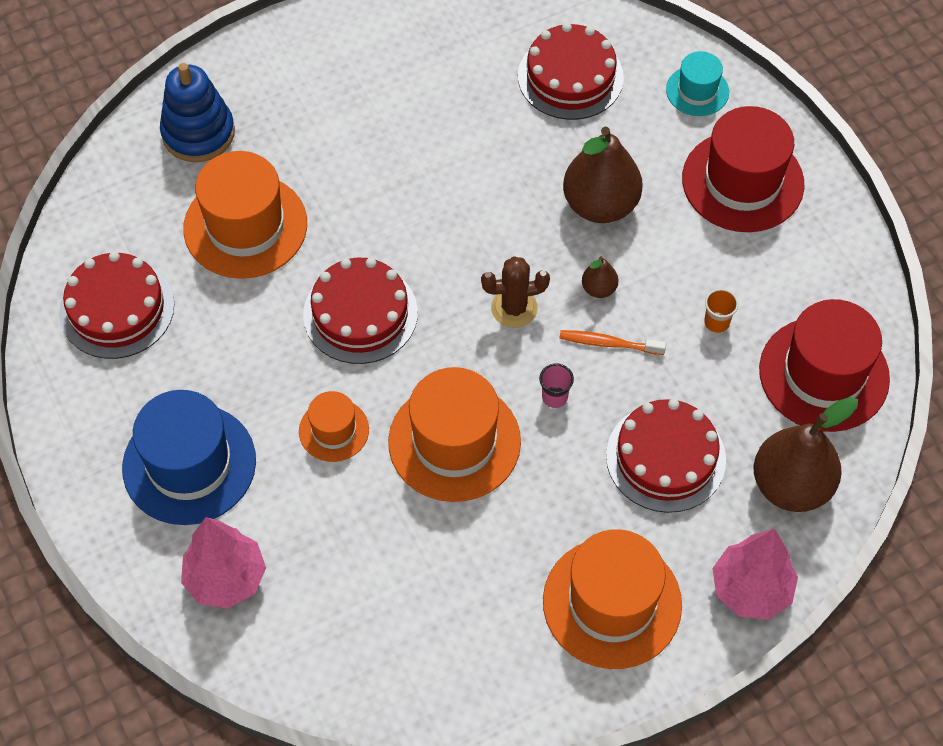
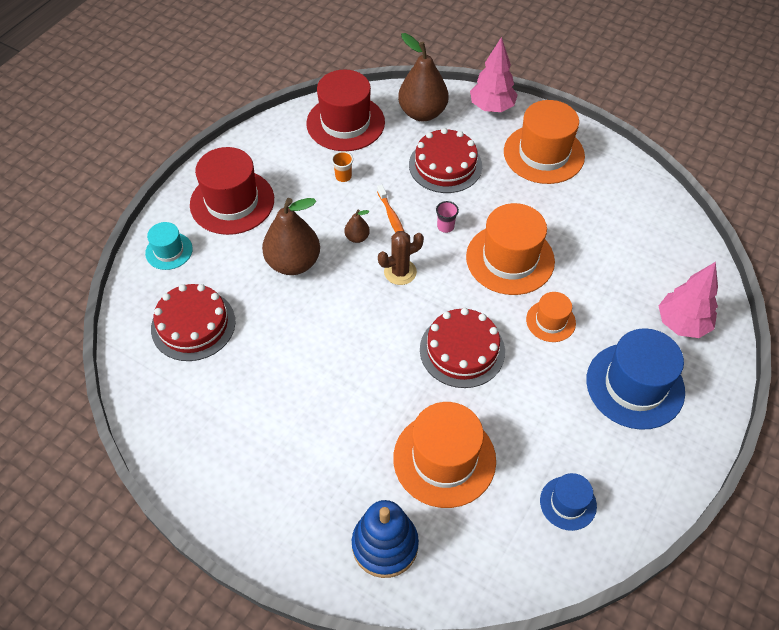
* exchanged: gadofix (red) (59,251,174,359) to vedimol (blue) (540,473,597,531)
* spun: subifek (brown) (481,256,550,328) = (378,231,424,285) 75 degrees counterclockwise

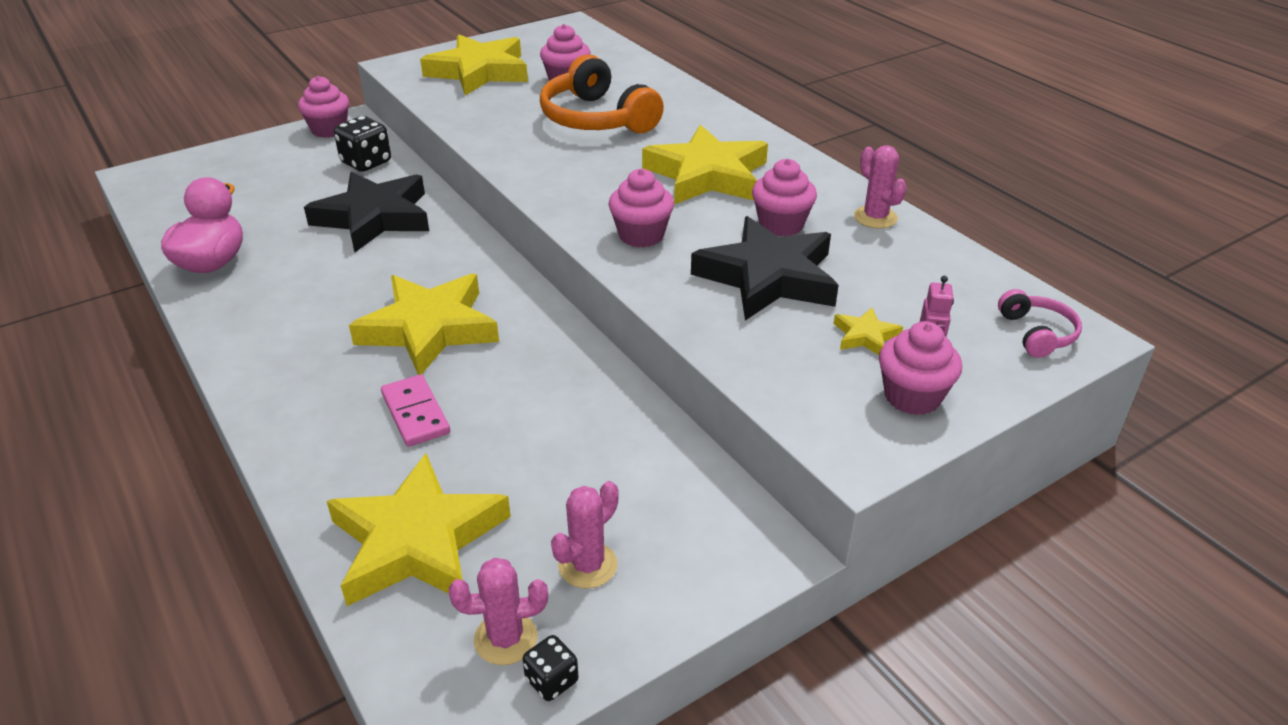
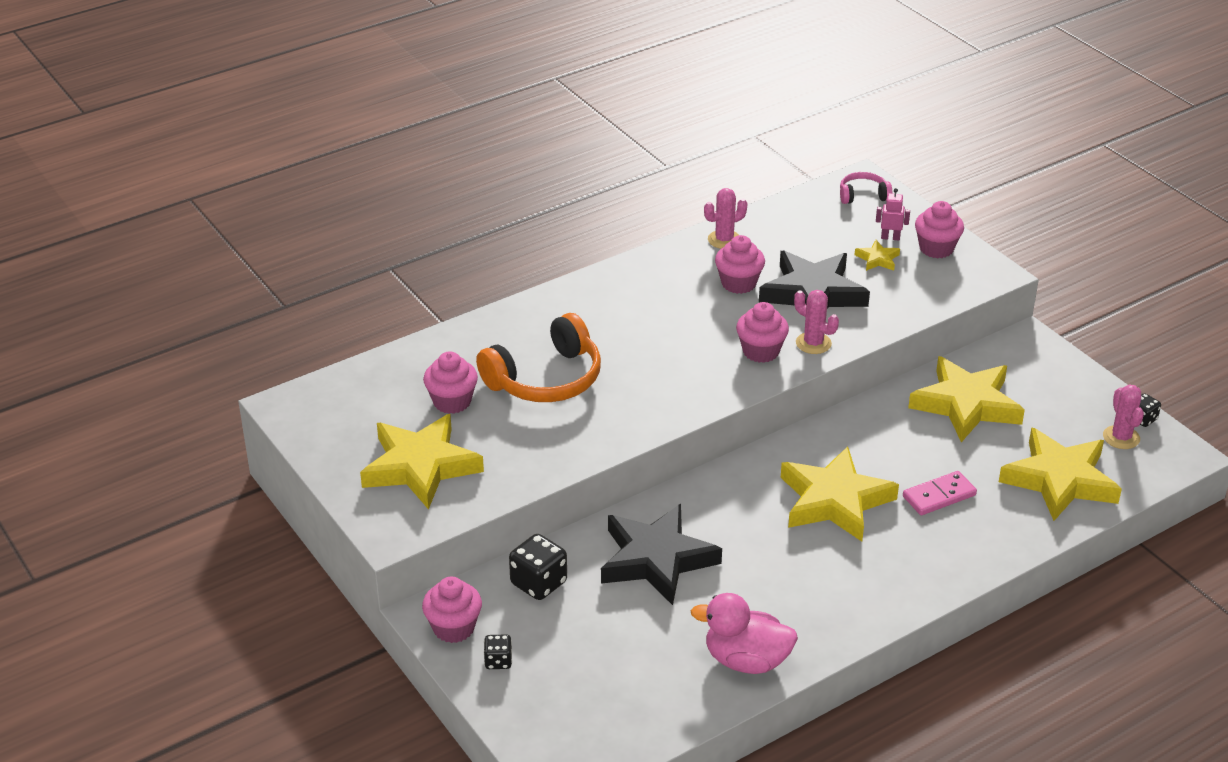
* relocated: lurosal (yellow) (642,125,768,204) to (908,356,1025,442)
* relocated: subifek (pink) (551,481,619,589) to (794,290,839,354)
* appeared: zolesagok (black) (484,634,512,669)

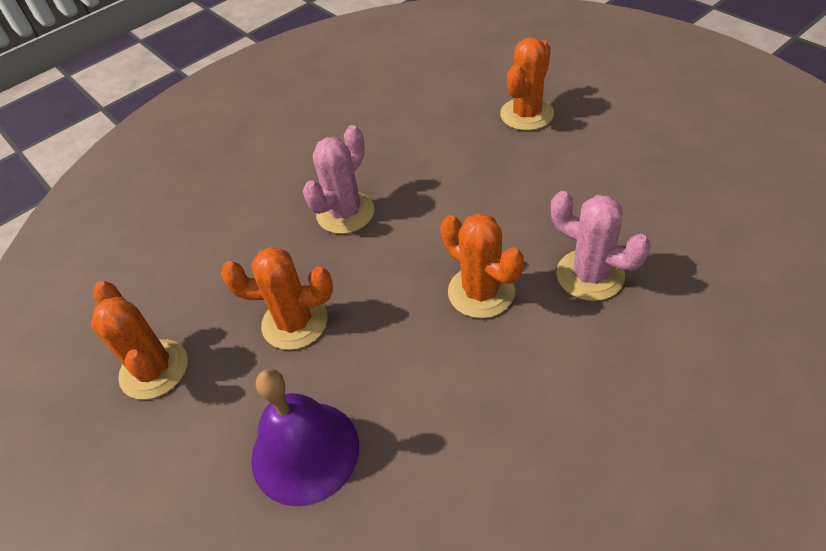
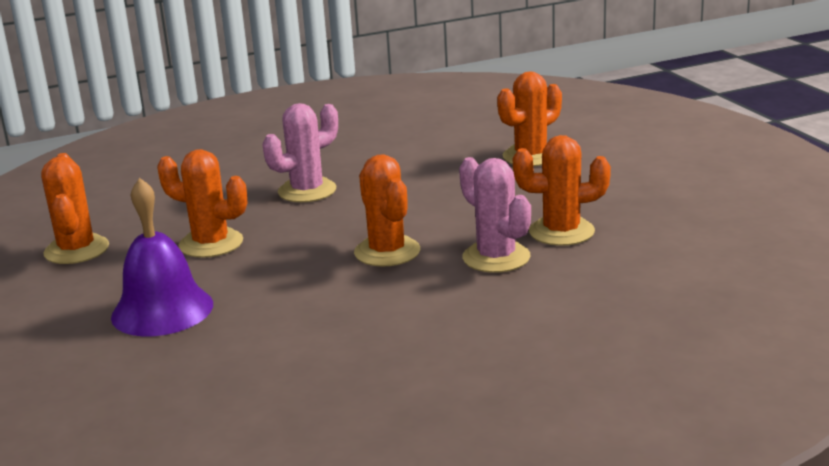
* appeared: subifek (orange) (513,135,611,246)

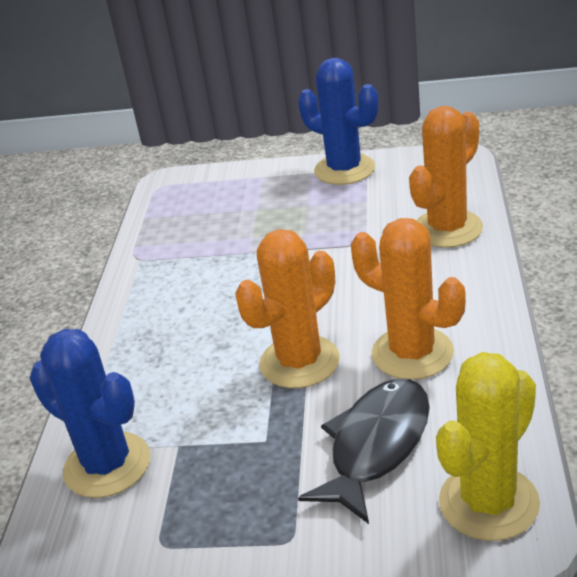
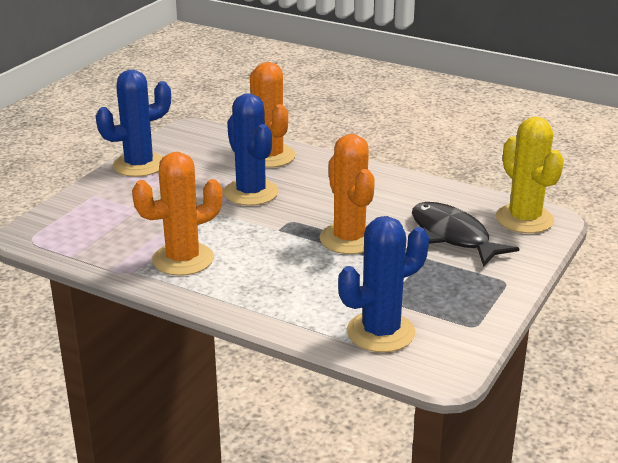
* relocated: subifek (orange) (351,218,466,380) to (132,152,223,276)
* appeared: subifek (blue) (223,93,279,206)

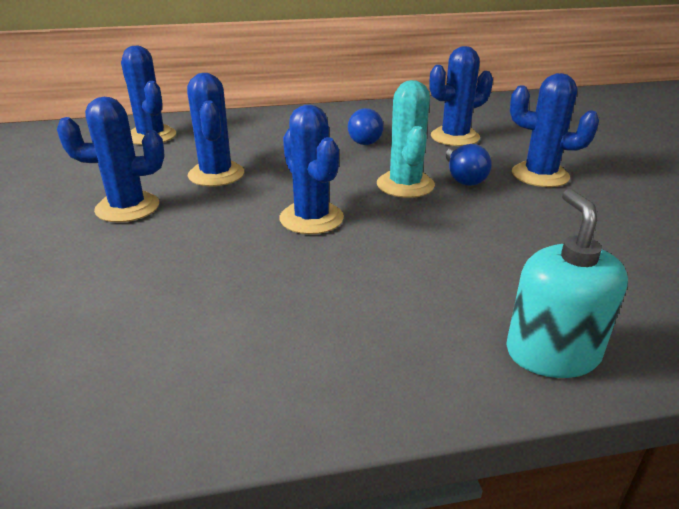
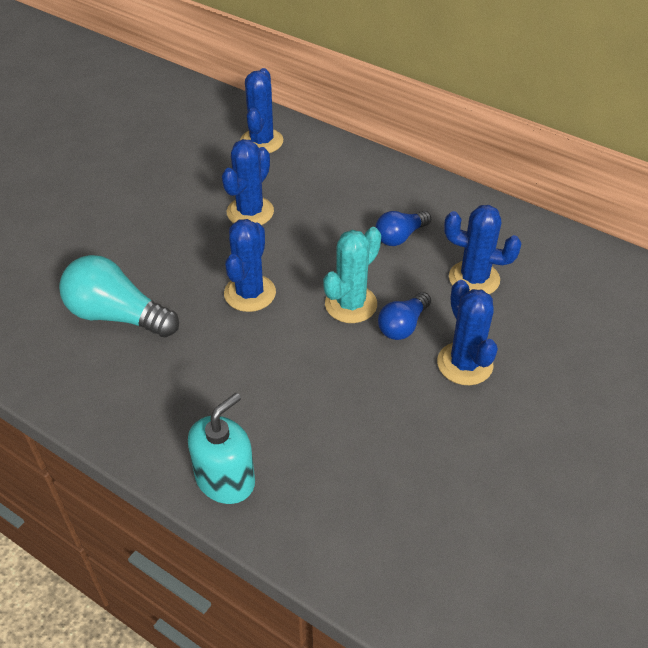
* missing: subifek (blue) (57,97,165,222)
* appeared: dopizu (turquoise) (59,255,179,338)

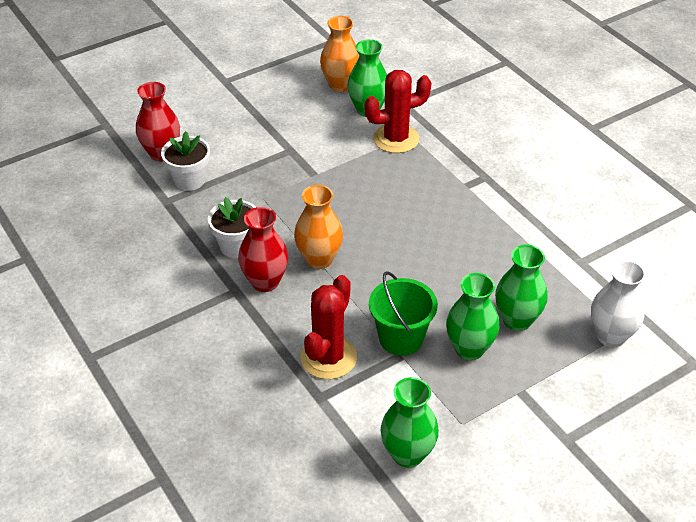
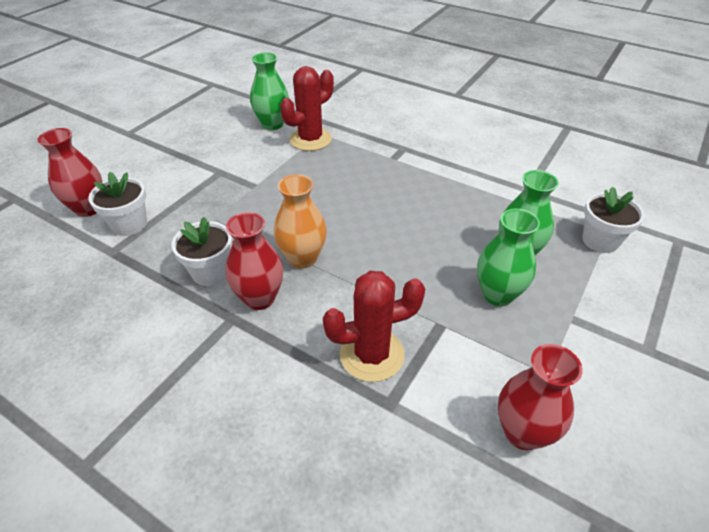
* missing: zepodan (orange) (320,16,359,92)
* exchanged: zepodan (white) (591,260,646,347) to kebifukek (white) (582,187,645,253)
* missing: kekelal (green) (369,271,438,356)
* spun: subifek (red) (300,275,357,379) = (323,271,425,382) 75 degrees clockwise
* colour: zepodan (green) (381,377,439,468) to zepodan (red) (498,344,583,450)

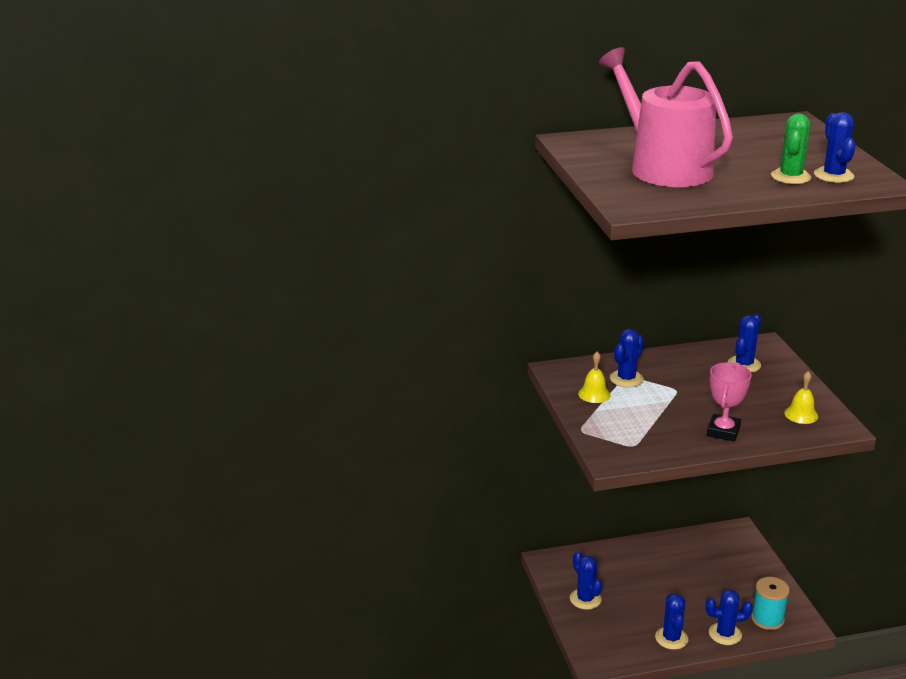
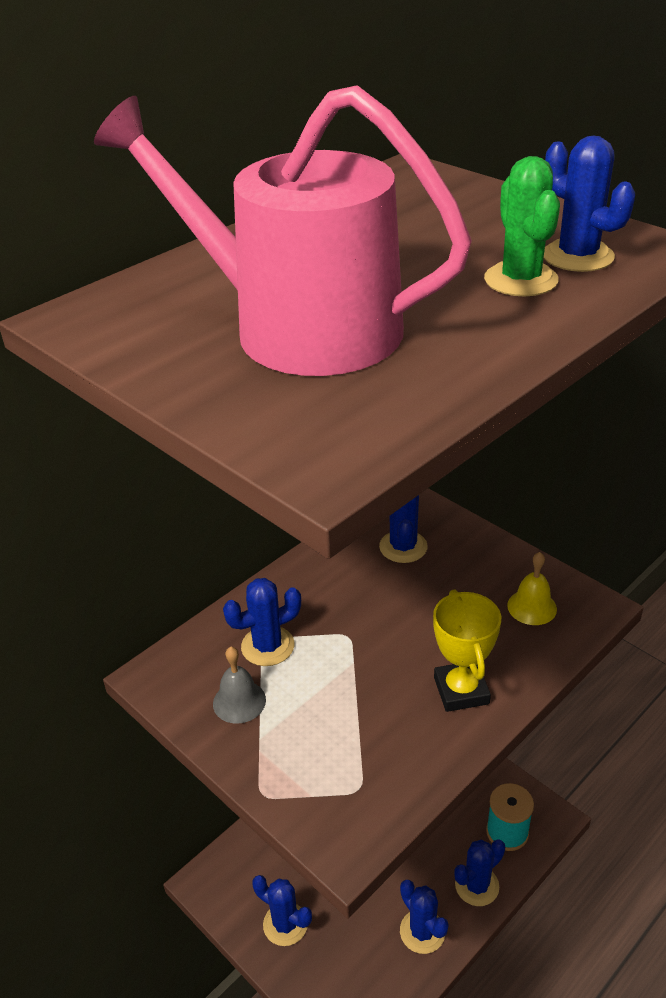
* spun: subifek (blue) (610,329,644,387) = (223,578,301,666) 60 degrees clockwise
* colour: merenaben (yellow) (578,352,611,403) to merenaben (grey) (213,647,266,724)
* colour: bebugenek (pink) (707,362,752,442) to bebugenek (yellow) (433,589,501,712)

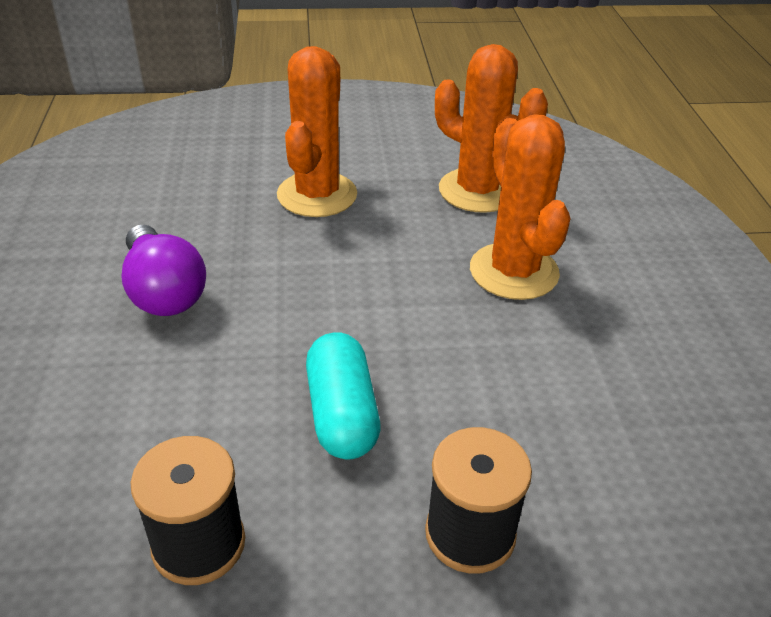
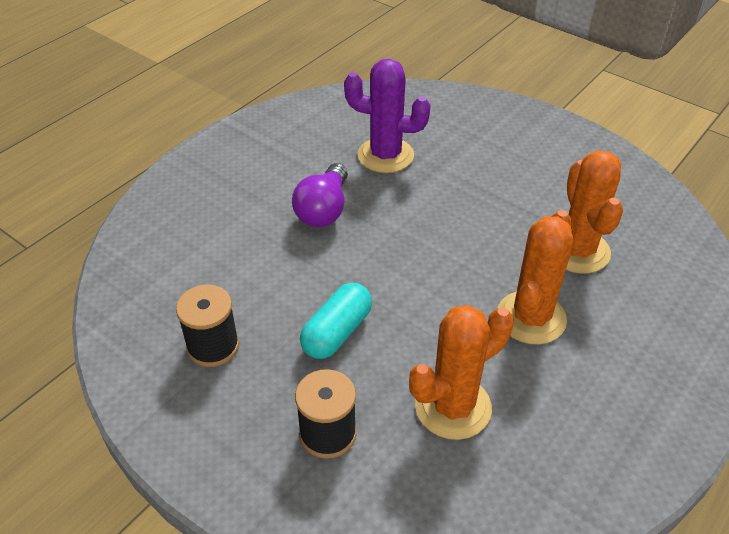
* relocated: subifek (orange) (277,46,357,217) to (409,305,514,440)
* appeared: subifek (purple) (344,59,431,173)

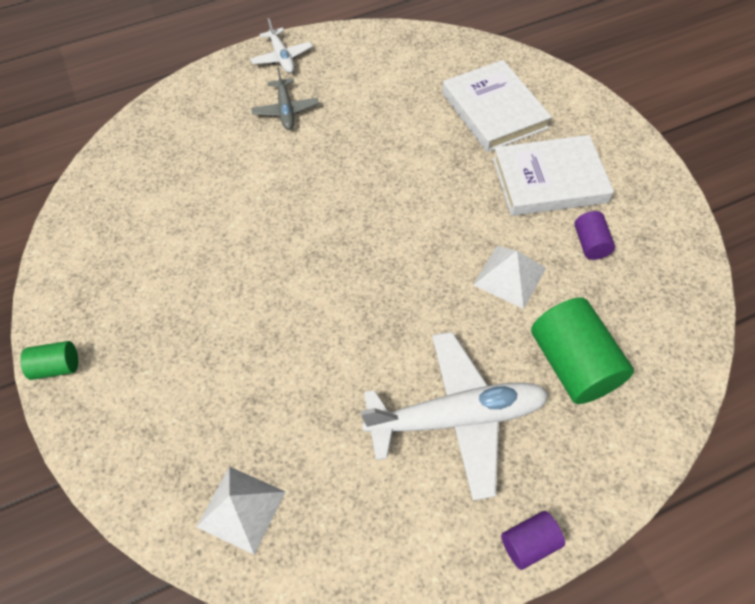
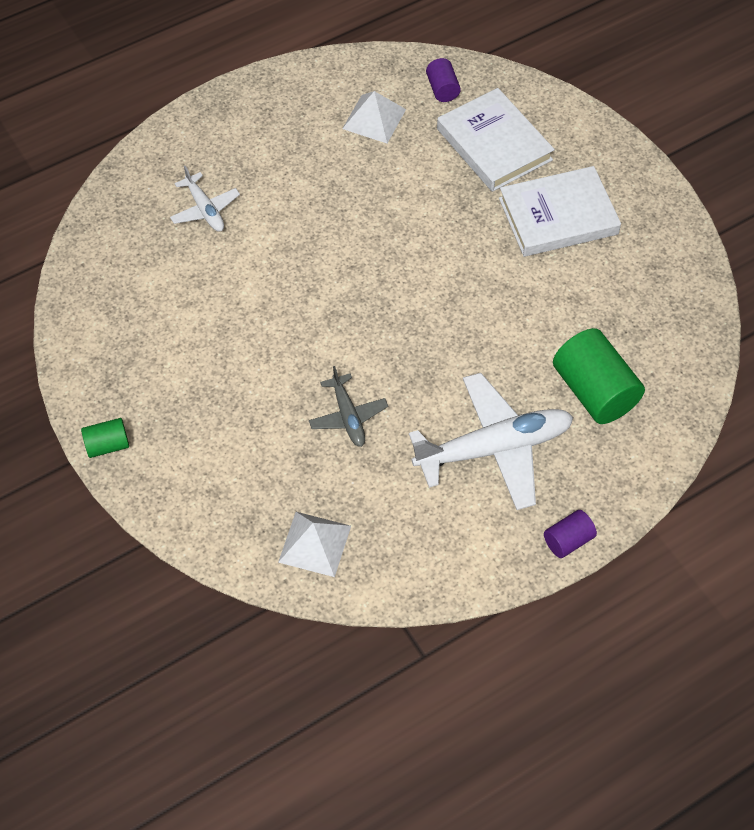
* relocated: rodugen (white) (250,18,313,73) to (170,166,240,232)
* relocated: rodugen (grey) (251,67,319,130) to (309,366,388,447)
* relocated: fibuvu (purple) (574,211,615,260) to (426,58,461,102)
* relocated: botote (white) (473,246,546,309) to (342,91,406,143)

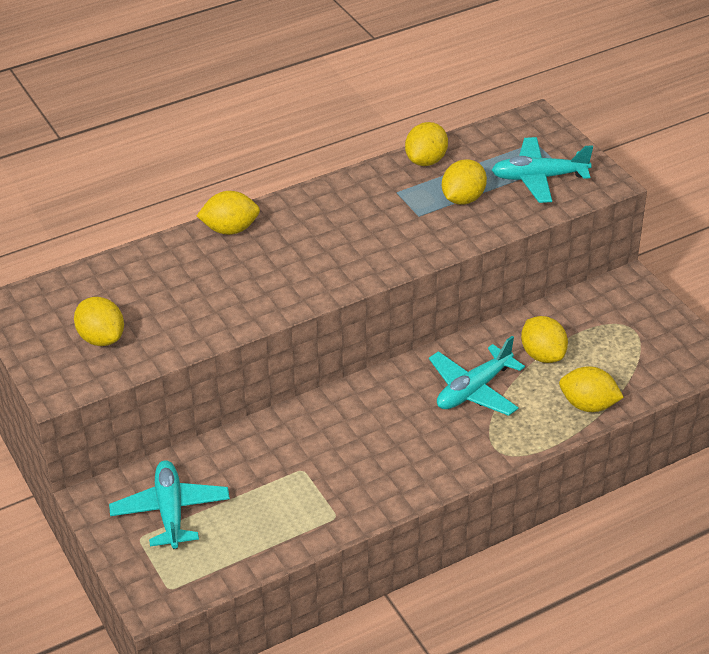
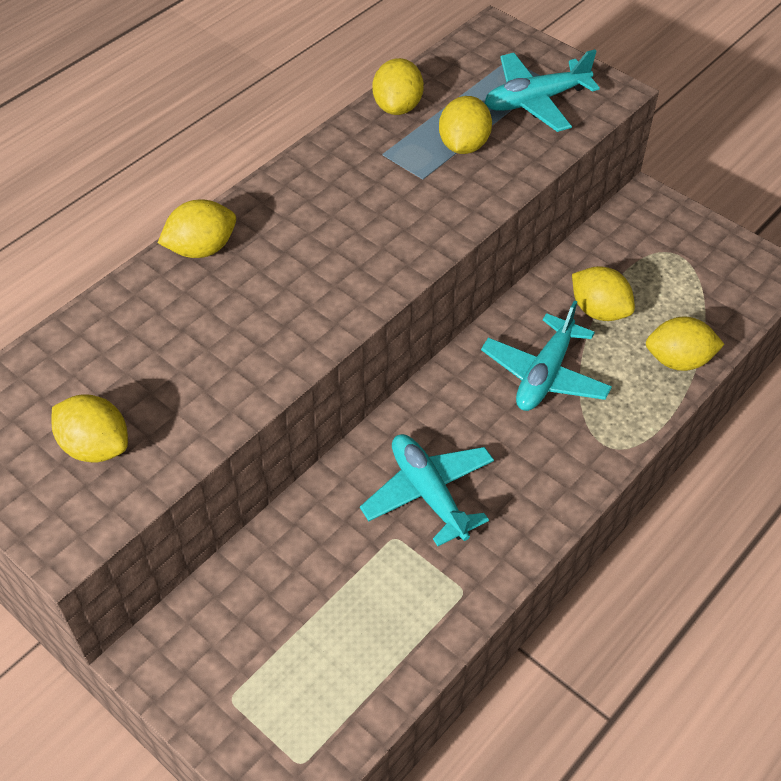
* relocated: rodugen (turquoise) (109,460,230,549) to (360,434,494,546)

